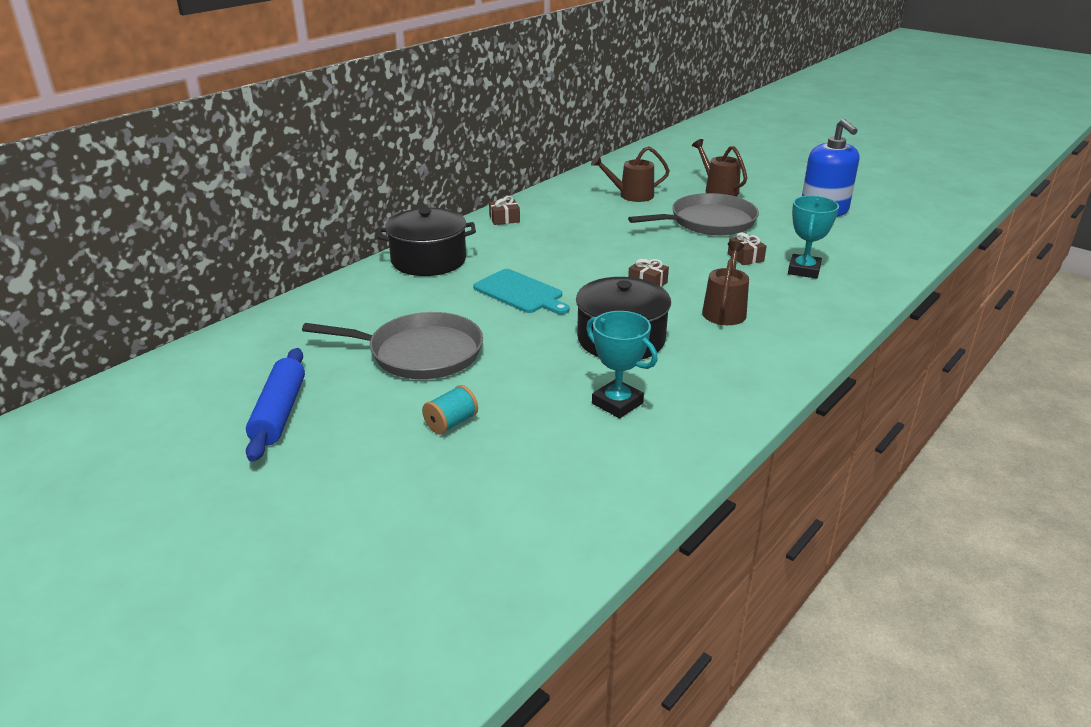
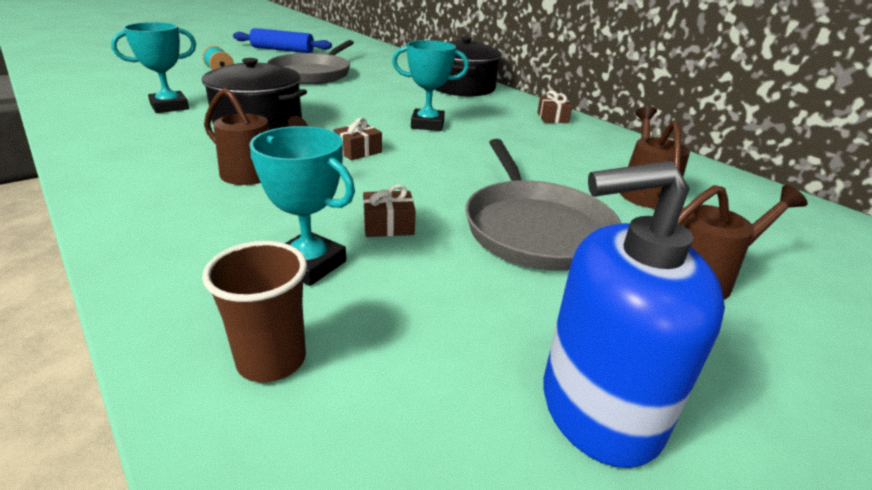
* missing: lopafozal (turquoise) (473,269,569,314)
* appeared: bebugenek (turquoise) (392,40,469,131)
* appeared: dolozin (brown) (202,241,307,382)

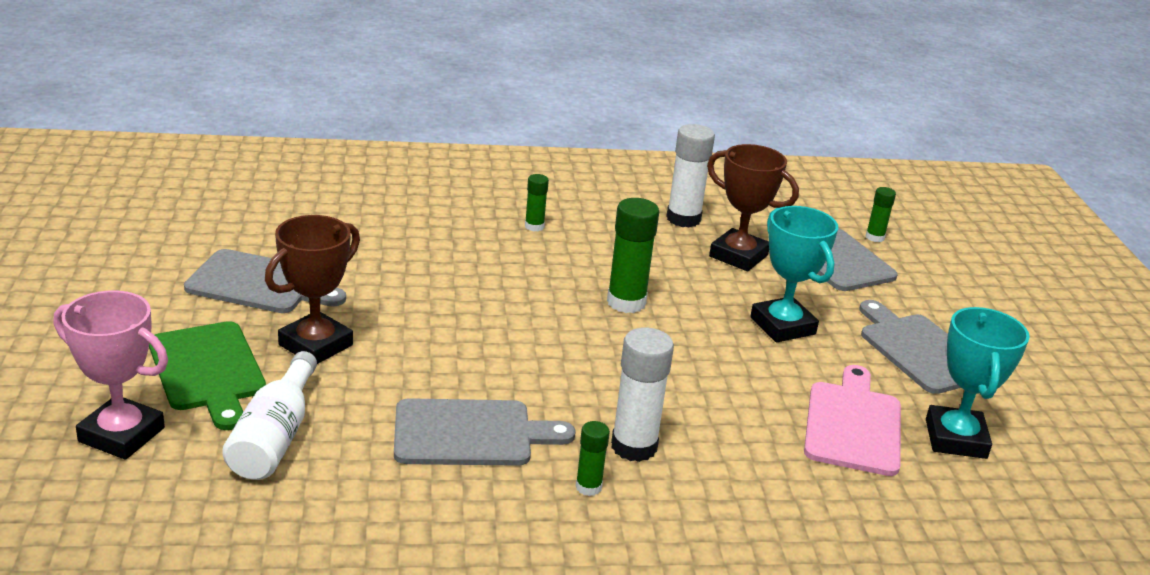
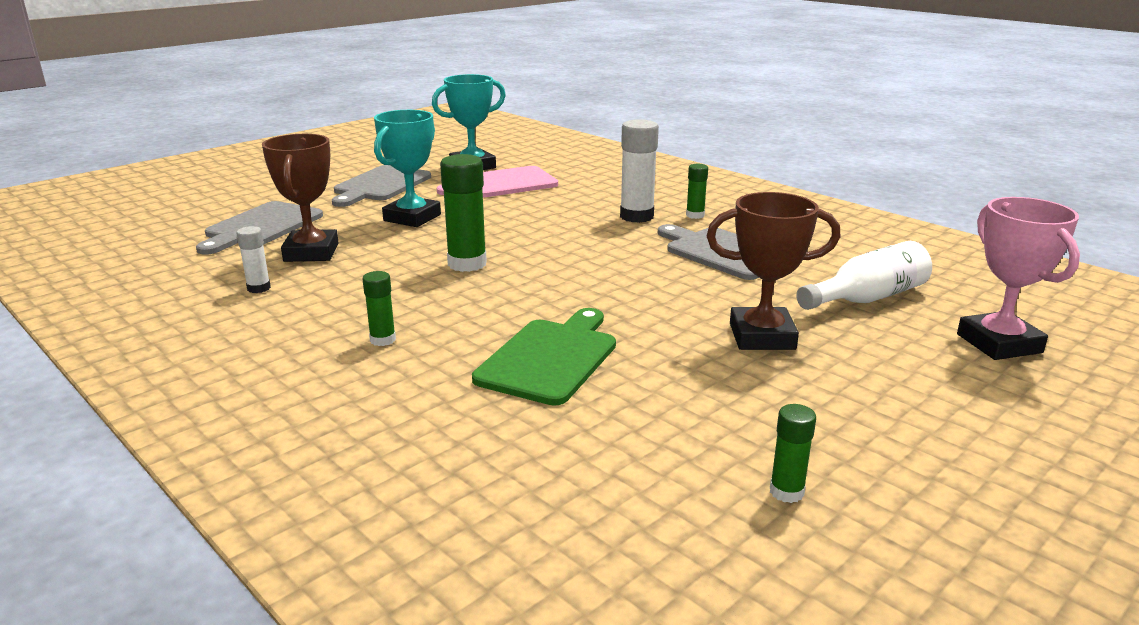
* size: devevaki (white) (666,124,715,228) = (236,226,271,293) x0.55
* relocated: devevaki (green) (866,187,896,242) to (770,404,816,503)
* missing: lopafozal (grey) (184,249,346,313)
* relocated: lopafozal (green) (149,321,266,430) to (472,308,616,405)

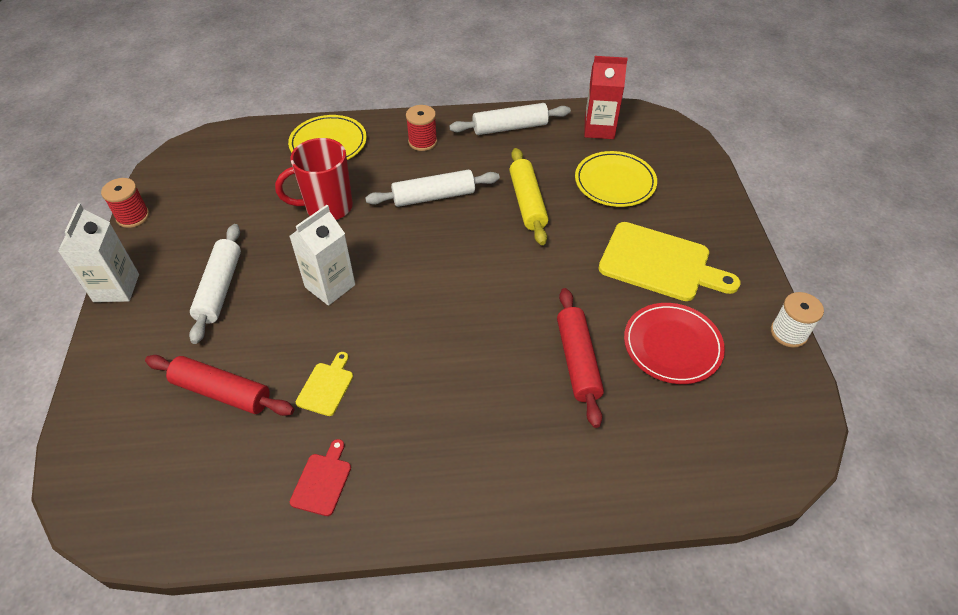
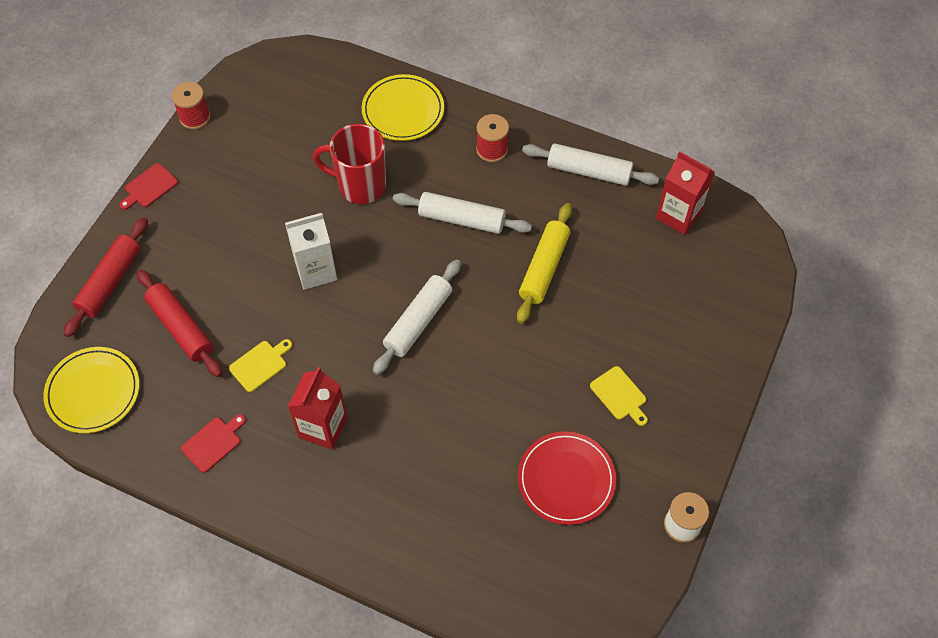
* relocated: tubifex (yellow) (575,151,657,207) to (43,347,139,433)
* exchanged: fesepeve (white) (58,204,139,302) to lopafozal (red) (119,163,178,210)
* size: lopafozal (yellow) (598,222,740,301) = (590,366,648,426) x0.48
* relocated: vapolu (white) (189,224,241,344) to (373,259,461,375)
* relocated: vapolu (red) (557,288,604,428) to (64,217,148,337)
* appeared: fesepeve (red) (288,367,347,450)

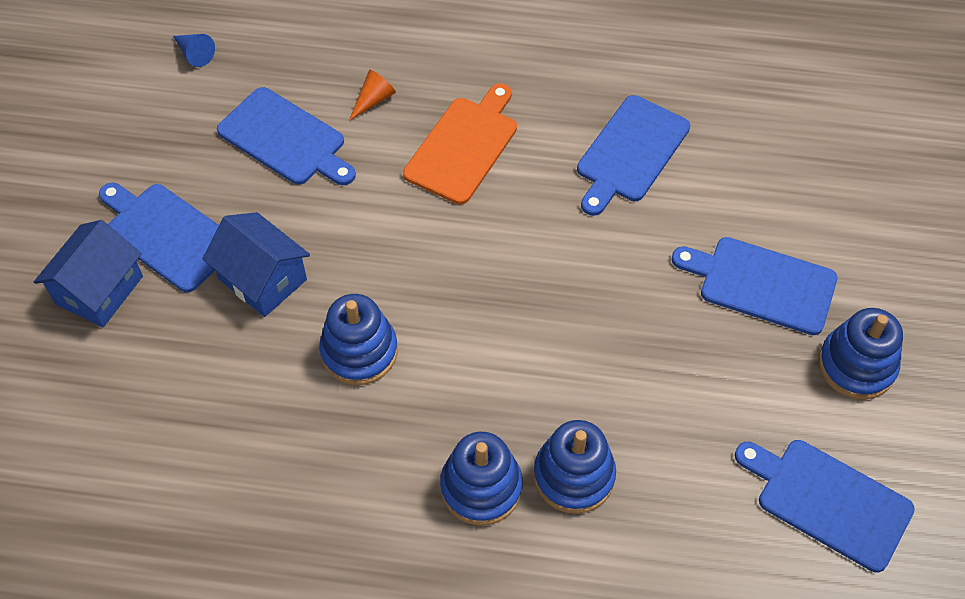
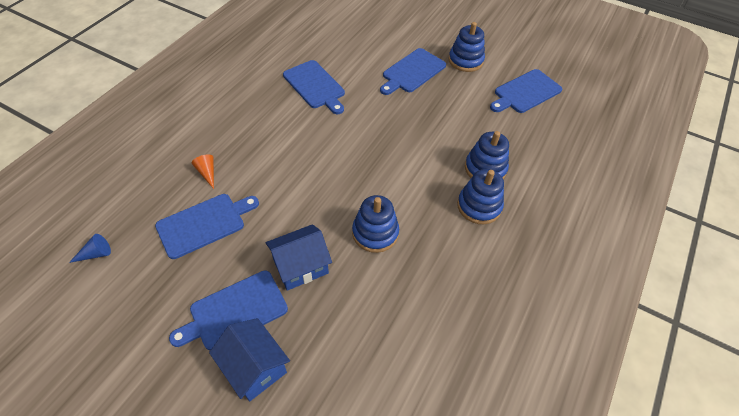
* missing: lopafozal (orange) (403,83,517,205)

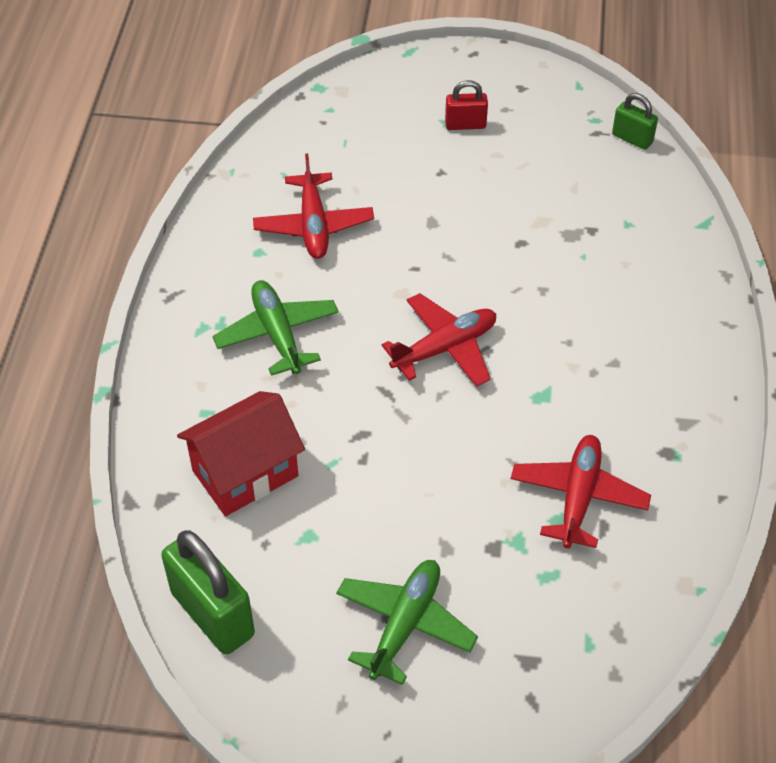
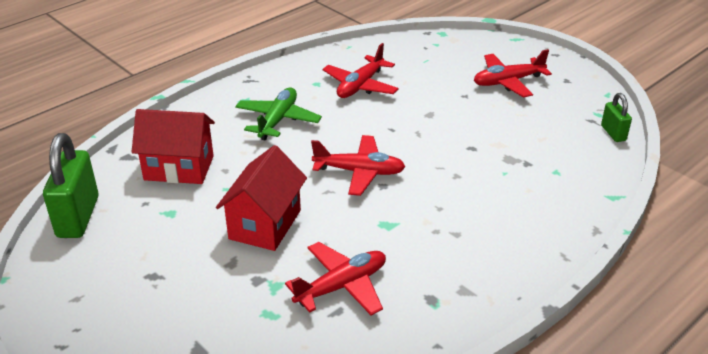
* exchanged: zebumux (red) (445,80,488,130) to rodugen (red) (474,49,552,98)
* missing: rodugen (green) (336,560,478,685)
* appeared: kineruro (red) (216,145,307,251)

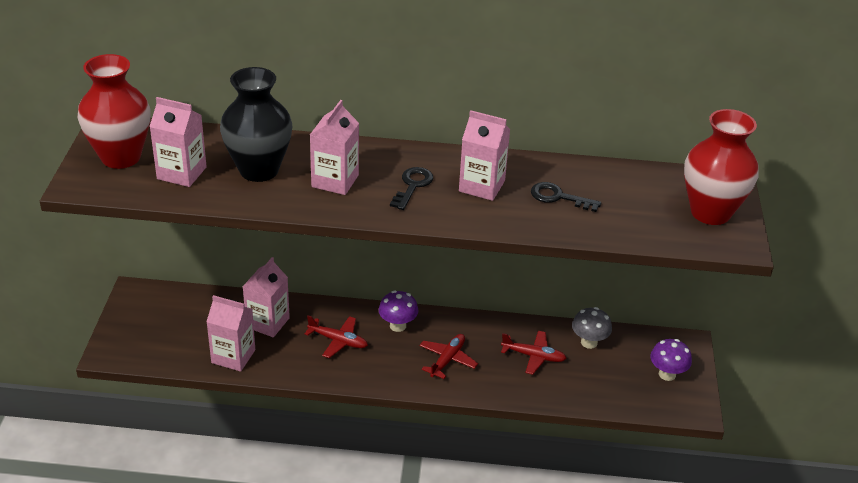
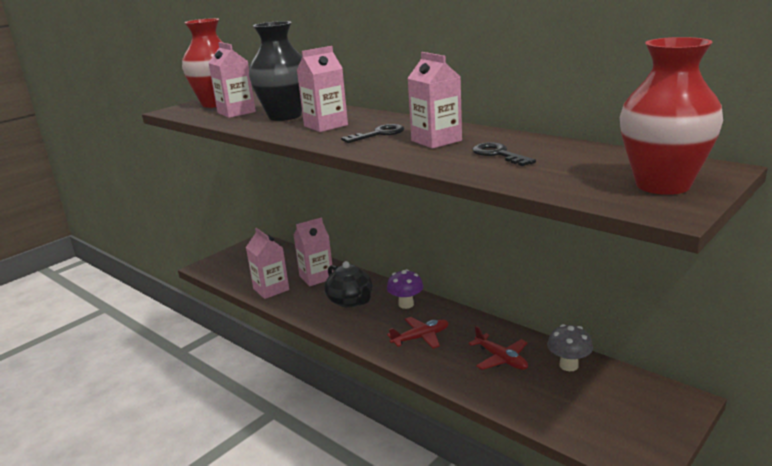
* exchanged: rodugen (red) (305,316,368,358) to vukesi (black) (324,261,372,308)
* missing: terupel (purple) (650,339,692,381)

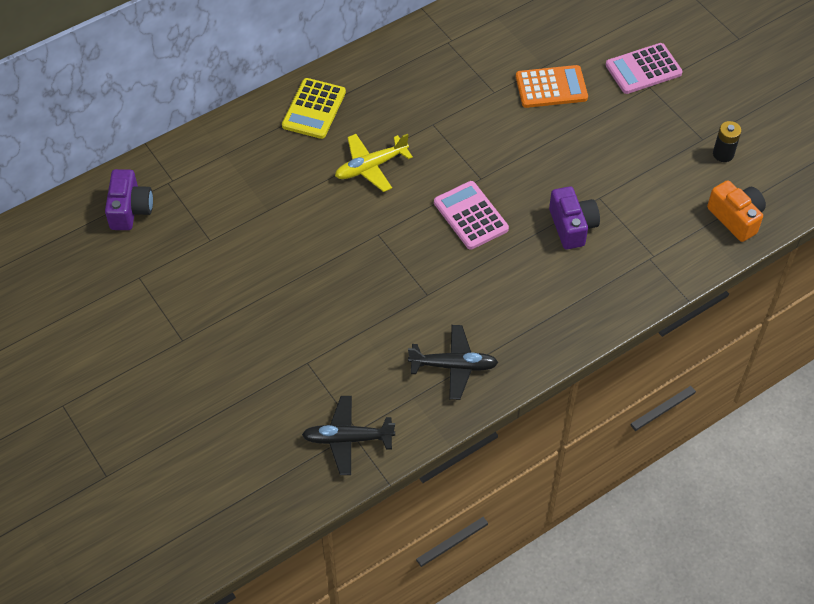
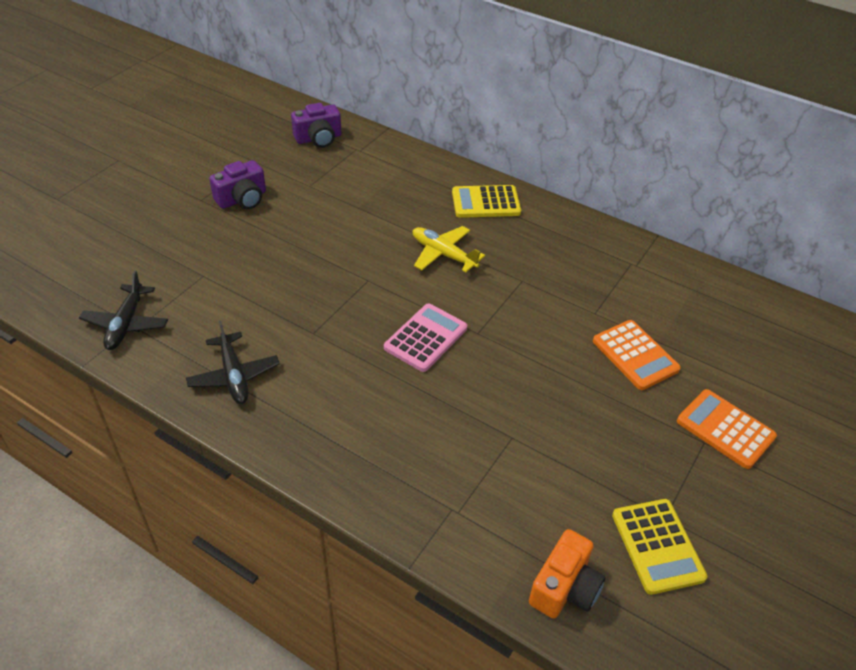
* colour: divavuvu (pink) (606,43,682,94) to divavuvu (orange) (677,389,777,469)
* exchanged: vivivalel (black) (713,121,741,162) to divavuvu (yellow) (612,499,707,595)
* relocated: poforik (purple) (549,186,600,249) to (209,160,266,209)
* spun: rodugen (black) (302,396,395,475) = (79,271,168,350) 150 degrees counterclockwise

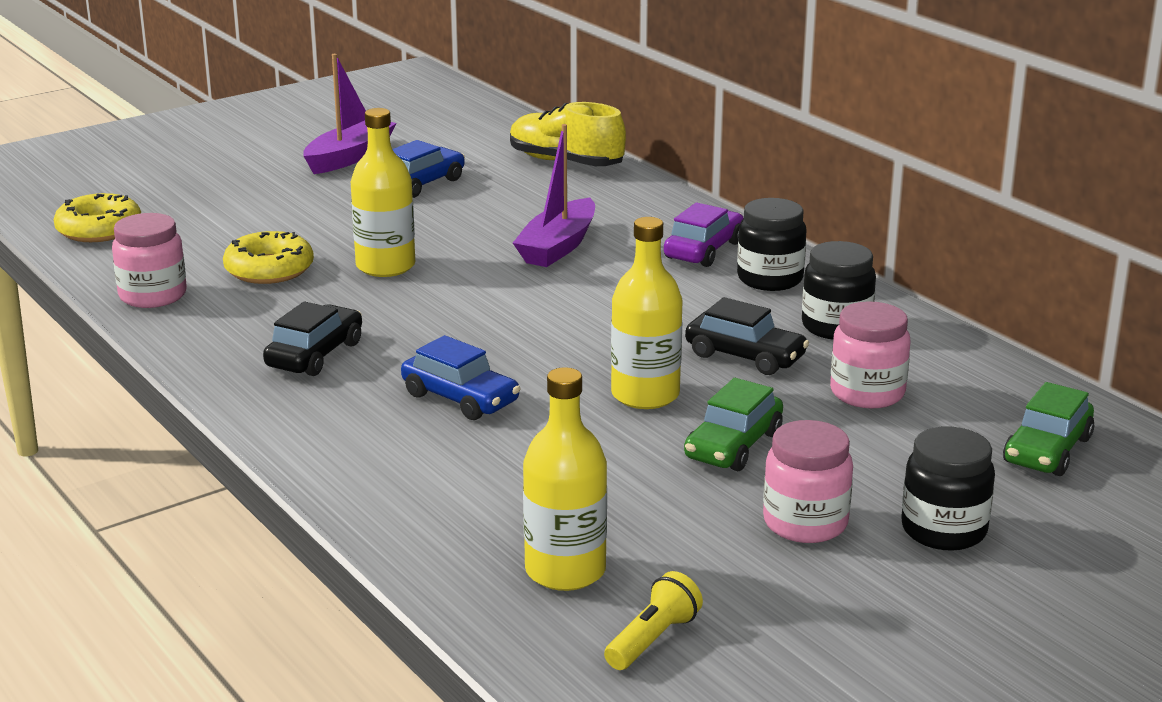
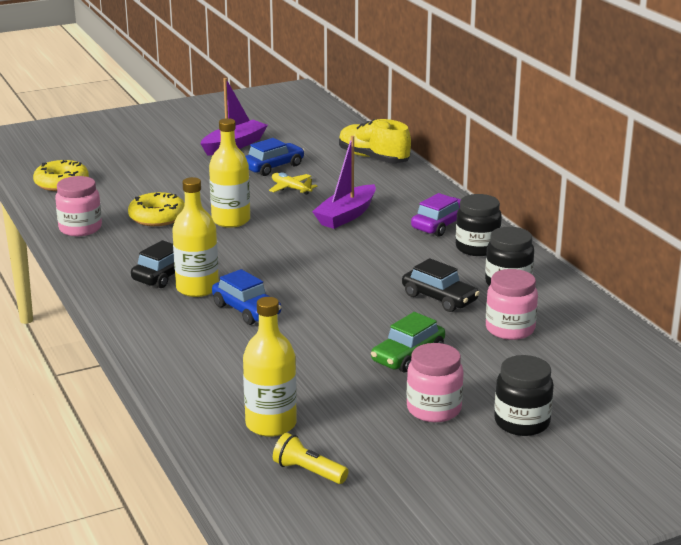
* relocated: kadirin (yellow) (611,217,683,409) to (172,177,219,297)
* missing: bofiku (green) (1003,382,1094,476)
* spun: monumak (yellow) (604,571,703,670) = (273,433,348,484) 105 degrees counterclockwise
* appeared: rodugen (yellow) (269,172,317,195)

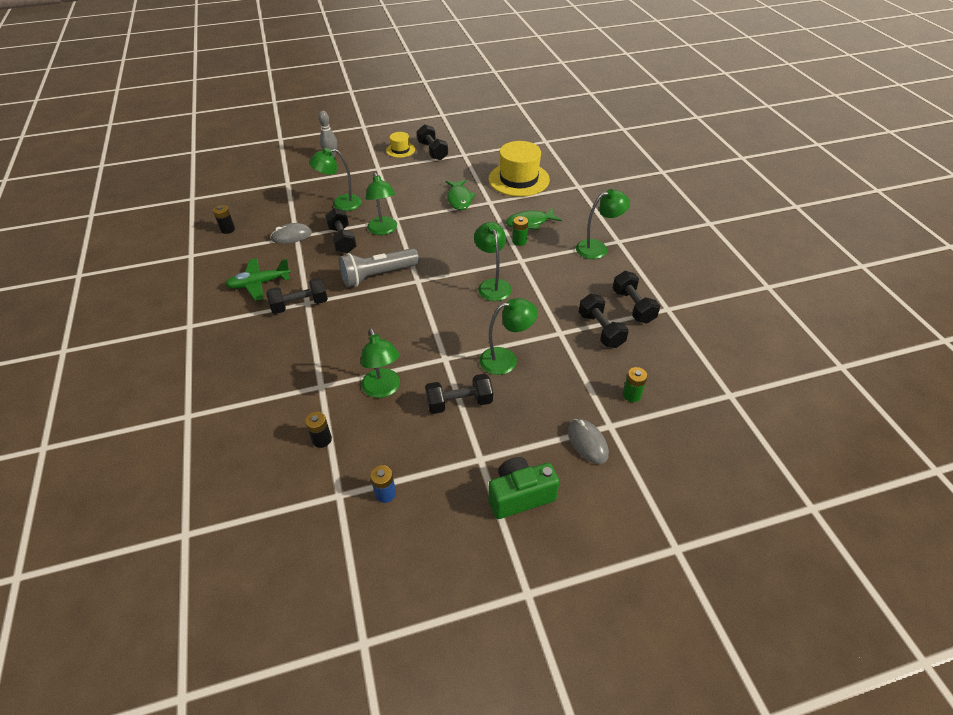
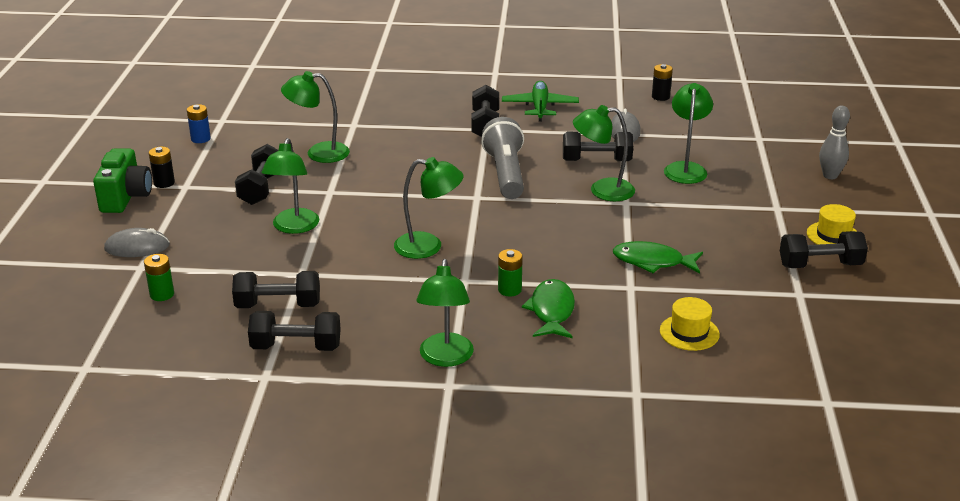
* size: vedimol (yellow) (489,141,550,197) = (660,297,720,351) x0.51
* relocated: vivivalel (black) (305,412,332,448) to (149,147,175,188)

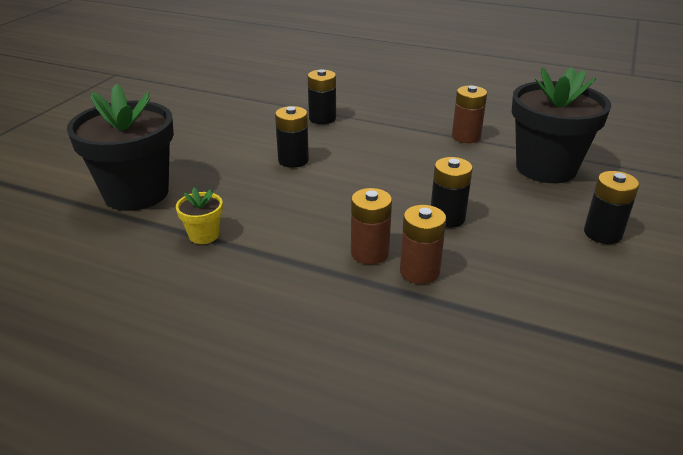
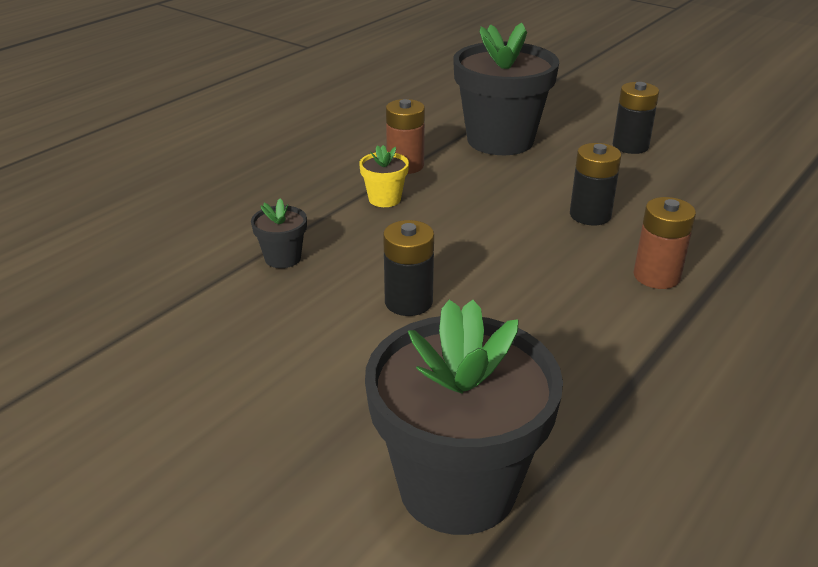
* exchanged: vivivalel (black) (308,69,336,124) to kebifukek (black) (251,198,307,268)
* relocated: kebifukek (yellow) (176,187,223,244) to (359,145,409,207)
* missing: vivivalel (brown) (400,205,446,284)

